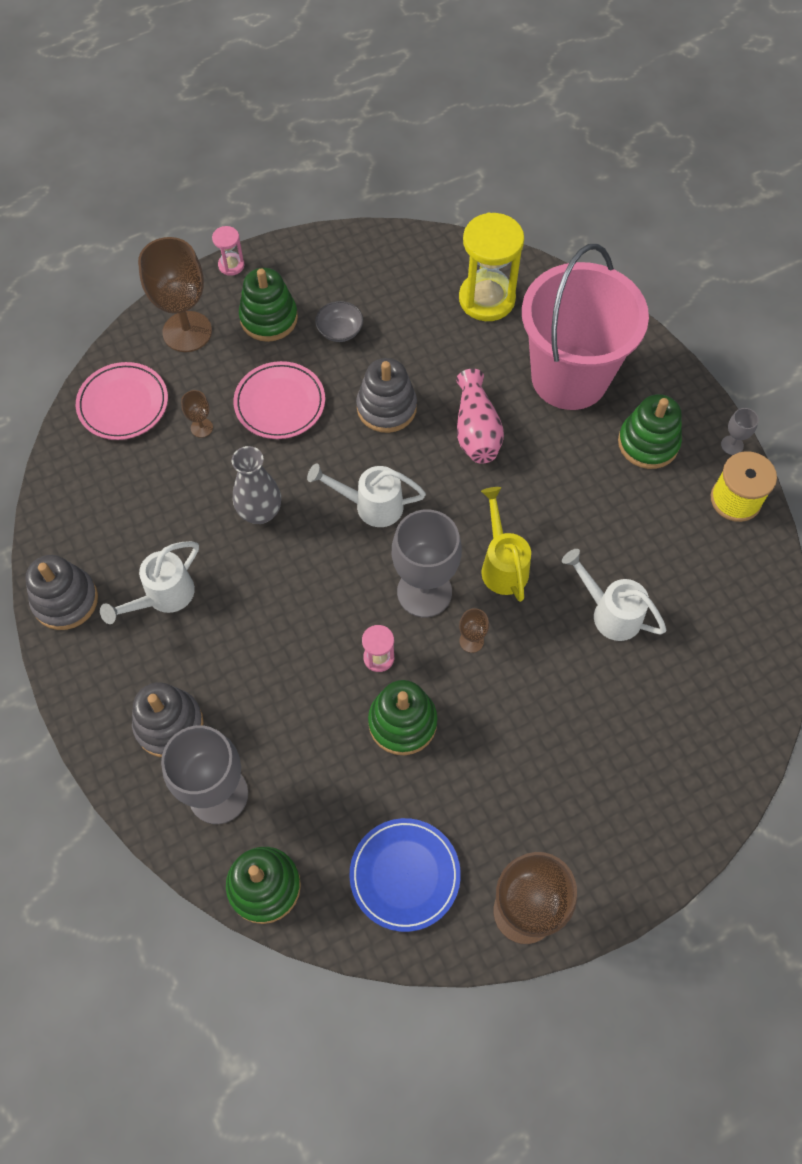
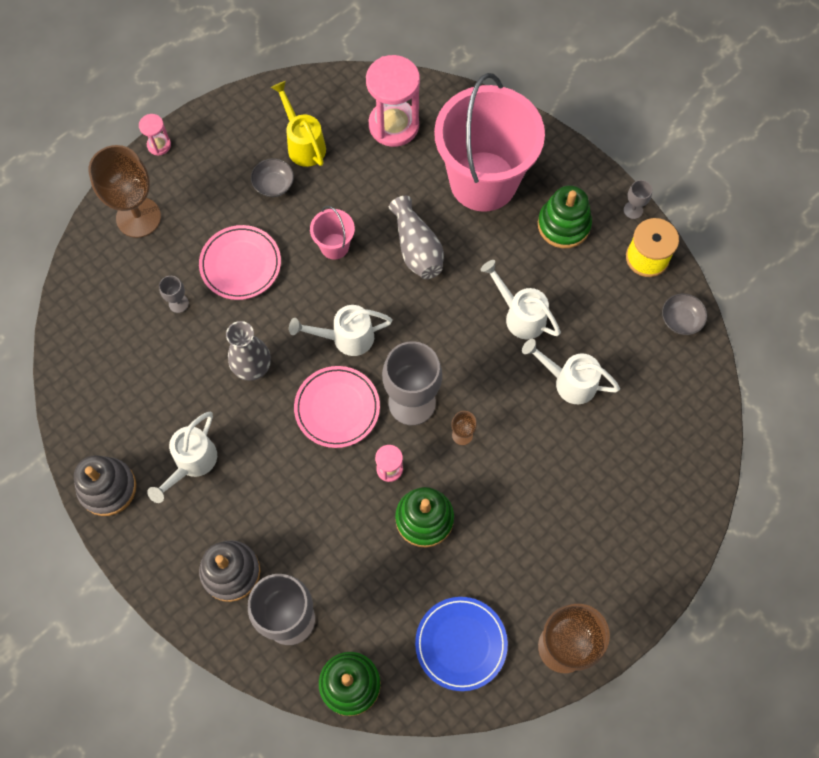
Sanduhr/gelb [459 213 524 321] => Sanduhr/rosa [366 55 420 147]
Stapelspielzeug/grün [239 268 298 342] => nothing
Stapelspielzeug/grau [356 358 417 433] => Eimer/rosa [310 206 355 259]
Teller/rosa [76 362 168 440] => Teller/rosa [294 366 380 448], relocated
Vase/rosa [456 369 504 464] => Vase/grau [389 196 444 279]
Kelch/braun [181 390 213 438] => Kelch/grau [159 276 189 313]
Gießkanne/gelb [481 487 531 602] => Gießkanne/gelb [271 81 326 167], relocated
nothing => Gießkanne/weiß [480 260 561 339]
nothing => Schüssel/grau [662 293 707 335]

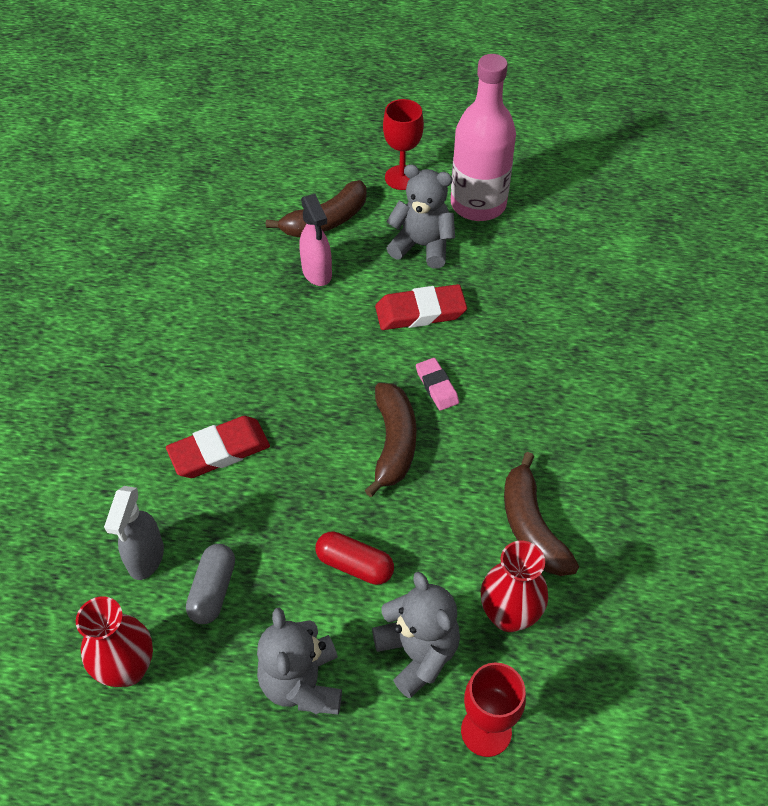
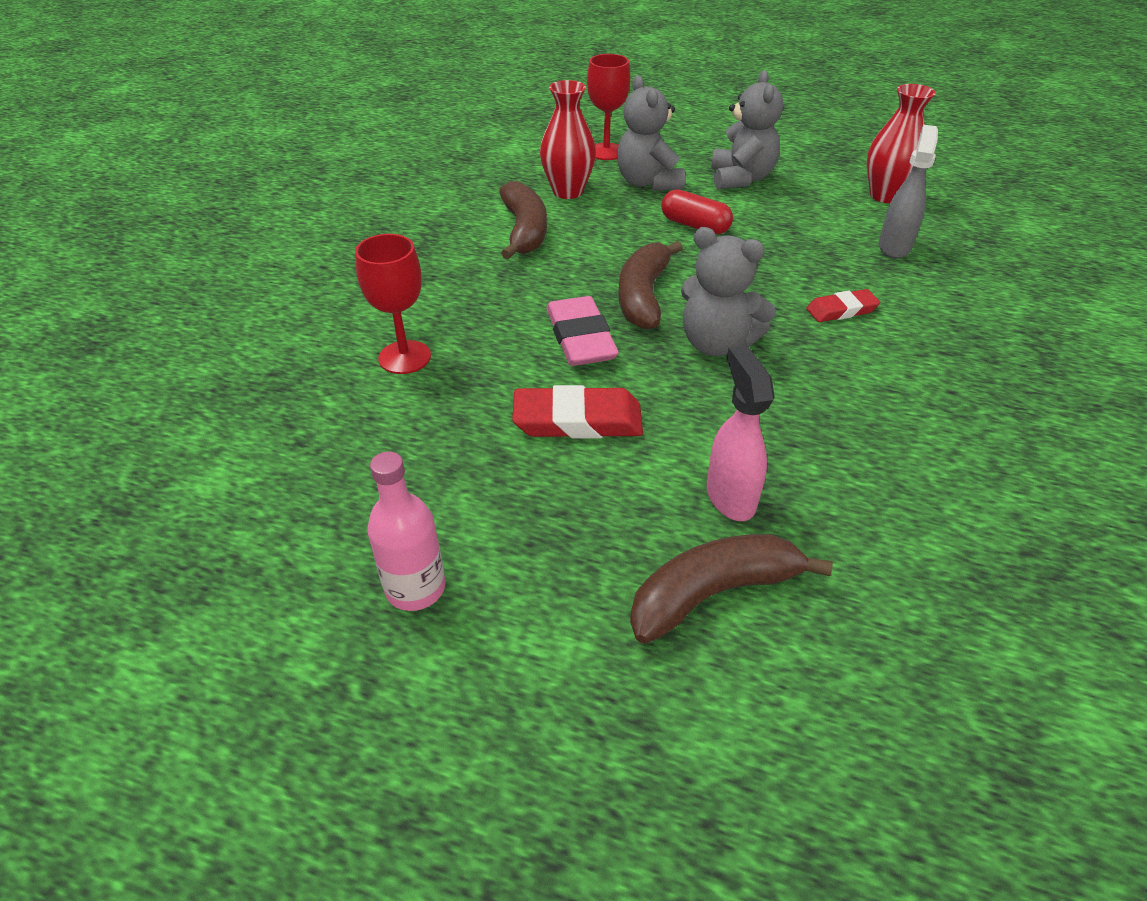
Flasche/rosa [451 54 516 221] => Flasche/rosa [367 452 446 611], x0.56
Kelch/rot [383 99 424 190] => Kelch/rot [355 234 431 374], relocated
Teddybär/grau [386 164 455 269] => Teddybär/grau [681 227 776 356], relocated
Radiergummi/rosa [416 358 459 411] => Radiergummi/rosa [547 296 619 366], x1.64
Radiergummi/rot [166 416 270 478] => Radiergummi/rot [806 289 880 322], x0.61
Kapsel/grau [186 544 235 624] => nothing

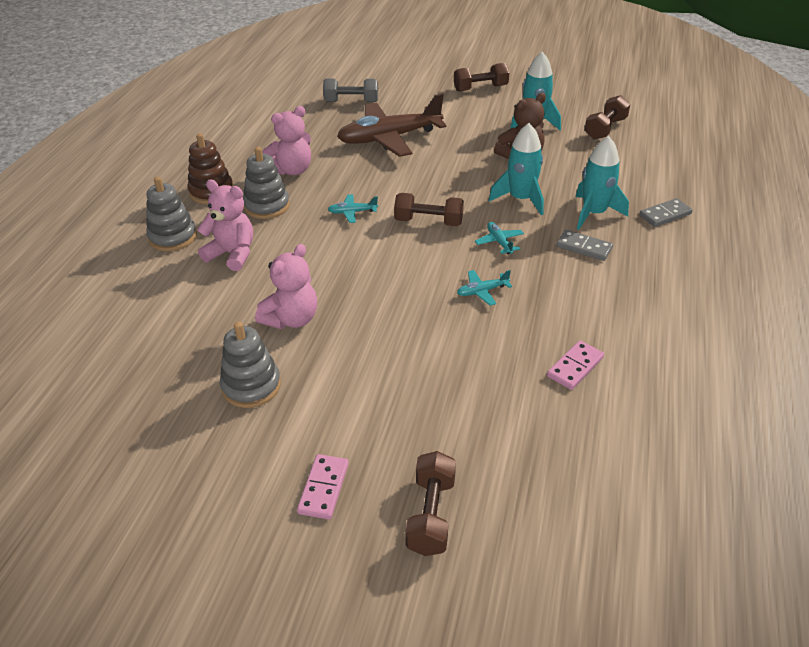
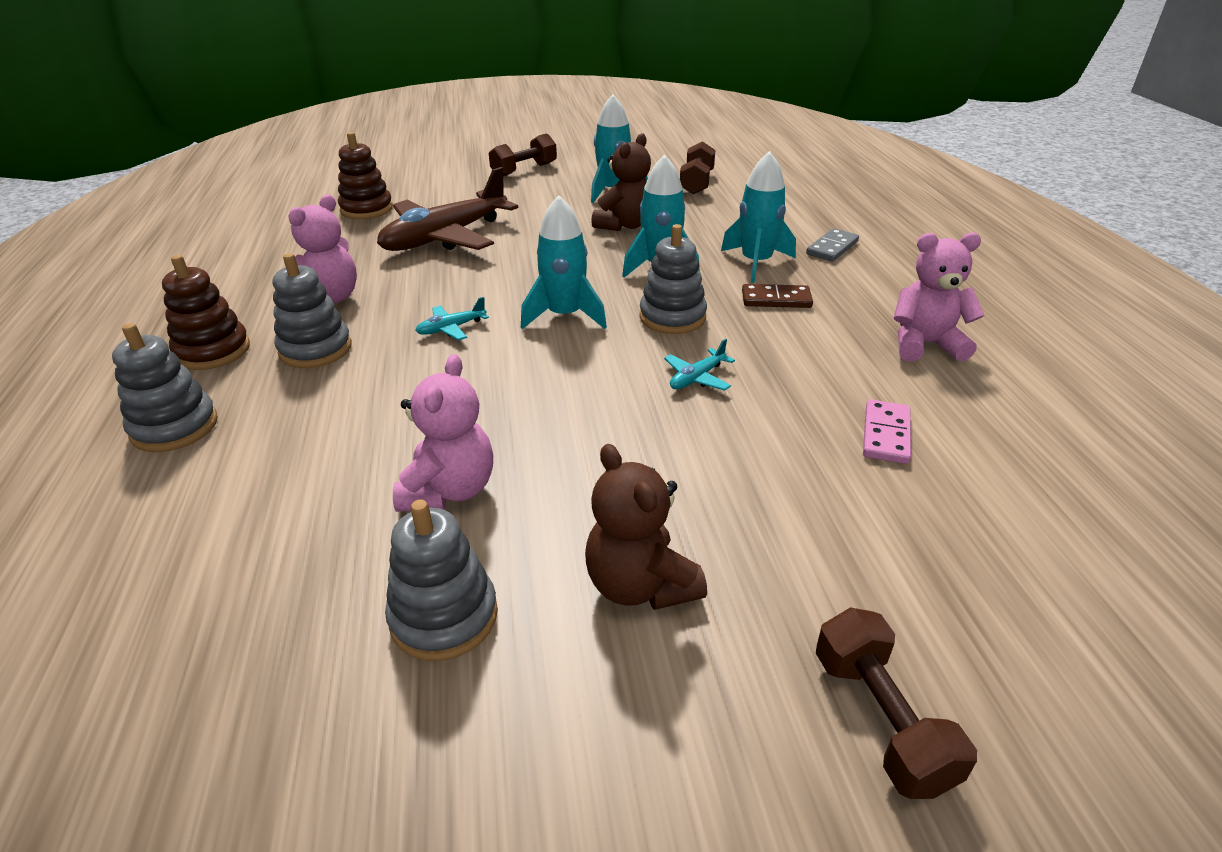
Hantel/grau [323 79 378 102] => Stapelspielzeug/braun [338 132 393 219]
Teddybär/rosa [197 180 253 271] => Teddybär/rosa [894 232 985 362], relocated
Hantel/braun [394 193 464 226] => Rakete/türkis [521 195 607 329]
Flugzeug/türkis [475 222 524 254] => Stapelspielzeug/grau [639 224 707 334]
Dominostein/grau [556 230 613 261] => Dominostein/braun [742 284 813 308]
Dominostein/rosa [297 454 349 519] => nothing
nothing => Teddybär/braun [585 444 707 610]

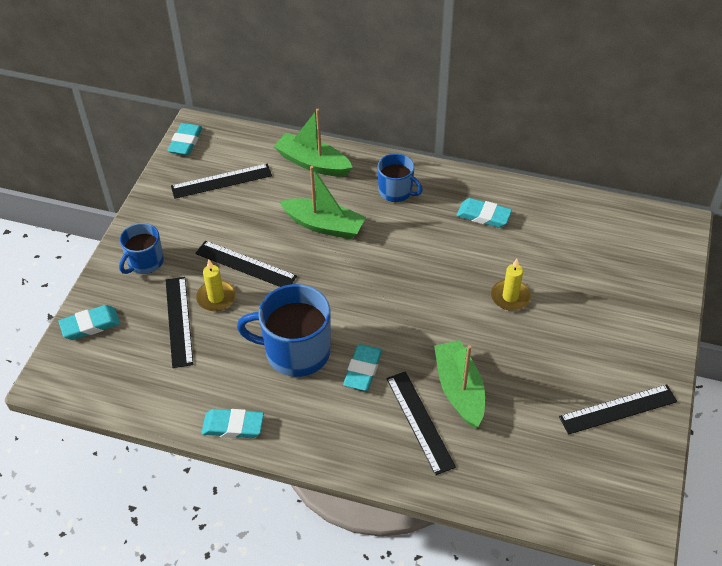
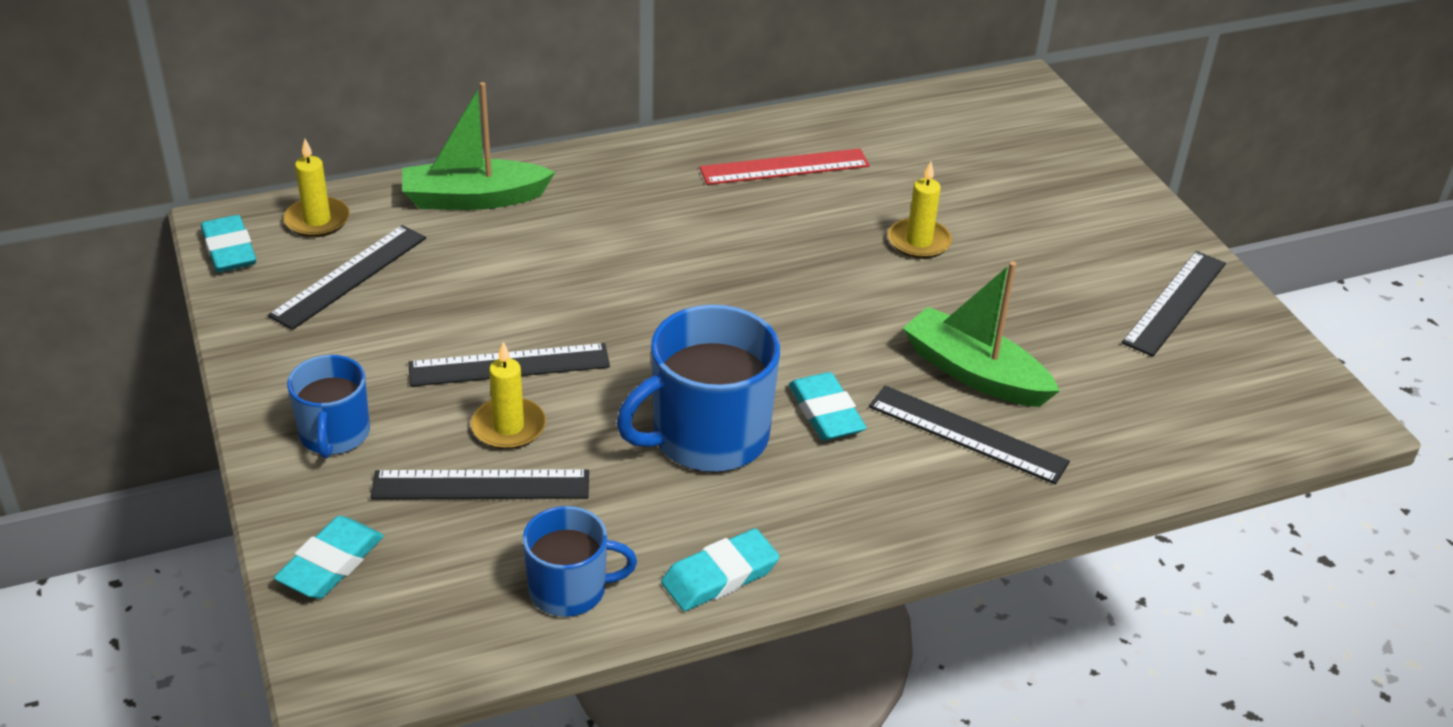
Tasse/blau [378 153 423 202] => Tasse/blau [523 506 637 617], relocated
Boot/grün [280 166 366 239] => nothing
Radiergummi/türkis [457 198 512 227] => Lineal/rot [700 149 870 185]
Lineal/schwarz [166 277 193 368] => Lineal/schwarz [371 469 589 500], 45 degrees counterclockwise
nothing => Kerze/gelb [284 139 350 237]

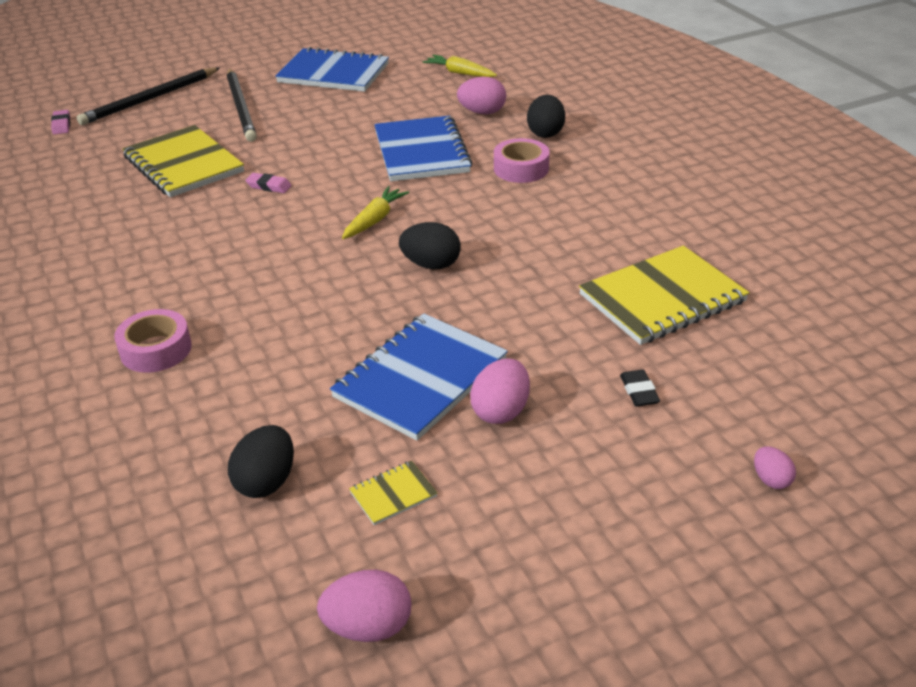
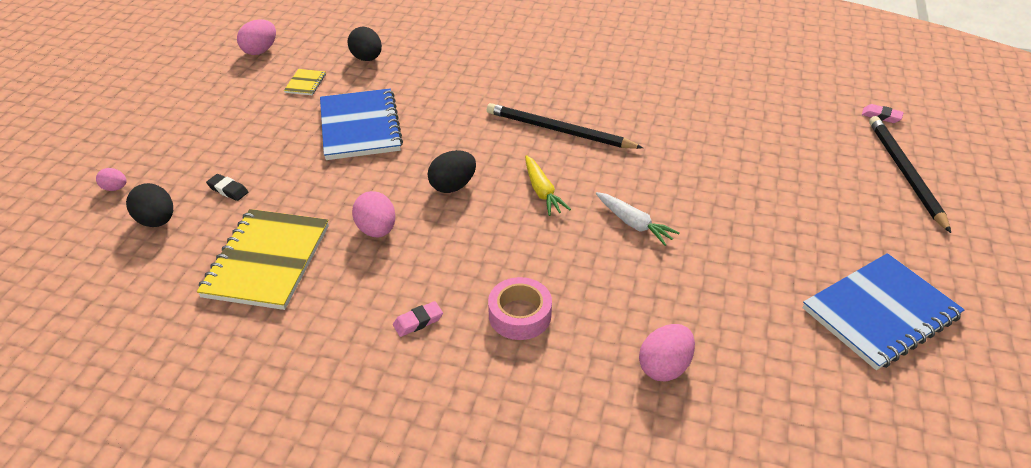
Karotte/gelb [423 55 497 77] => nothing
Bleistift/schwarz [227 68 257 142] => Bleistift/schwarz [487 103 643 149], relocated
Ei/schwarz [527 95 565 138] => Ei/schwarz [126 183 173 227], relocated
Notizbuch/blau [374 116 473 181] => nothing
Notizbuch/gelb [122 125 244 197] => nothing
Radiergummi/rosa [245 173 292 193] => Radiergummi/rosa [393 301 443 337], relocated
Klebeband/rosa [114 309 192 373] => nothing
Ei/rosa [470 359 530 424] => Ei/rosa [352 191 396 237], relocated
nothing => Karotte/weiß [596 192 680 246]

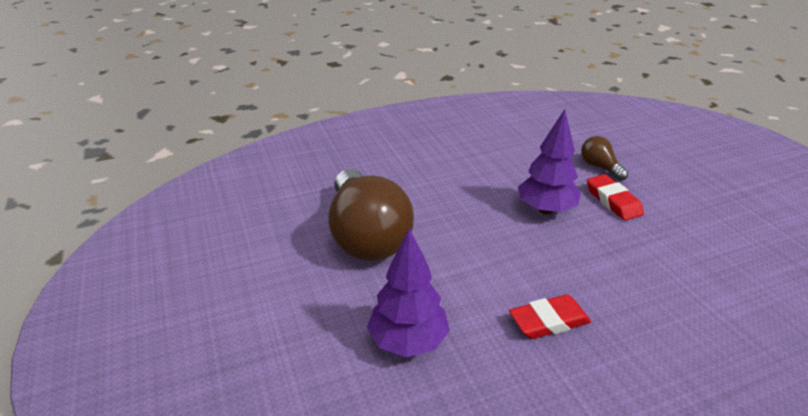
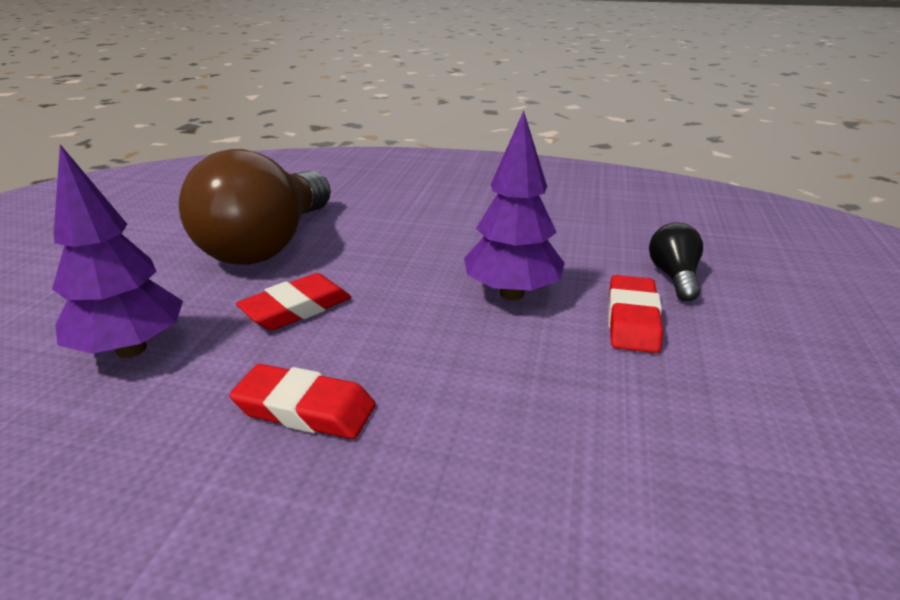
Glühbirne/braun [581 136 628 181] => Glühbirne/schwarz [649 223 703 302]
nothing => Radiergummi/rot [236 273 351 330]

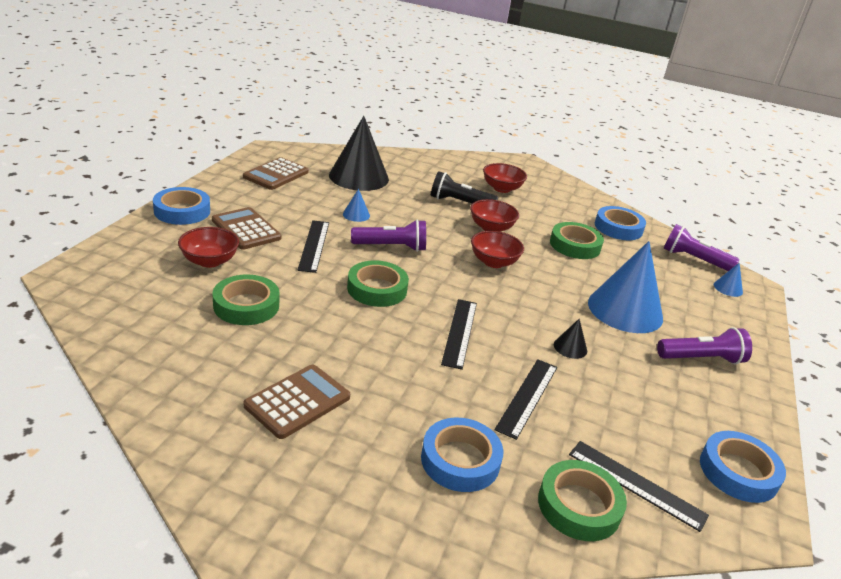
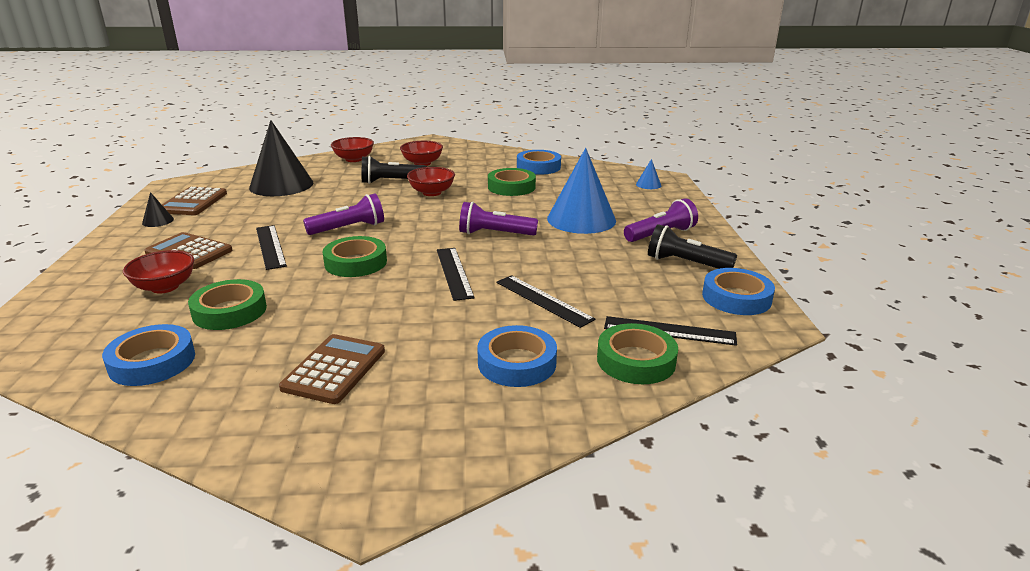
Klebeband/blau [153 187 210 225] => Klebeband/blau [102 324 195 386], relocated
Kegel/blau [343 189 370 222] => nothing
Taschenlampe/lila [664 224 739 271] => Taschenlampe/lila [459 202 538 236], relocated
Schüssel/rot [471 231 524 268] => Schüssel/rot [331 137 374 162], relocated
Kegel/schwarz [554 319 587 359] => Kegel/schwarz [142 192 174 227], relocated
Lineal/schwarz [494 359 557 440] => Lineal/schwarz [496 275 595 328], 45 degrees counterclockwise
nothing => Taschenlampe/schwarz [648 224 737 269]

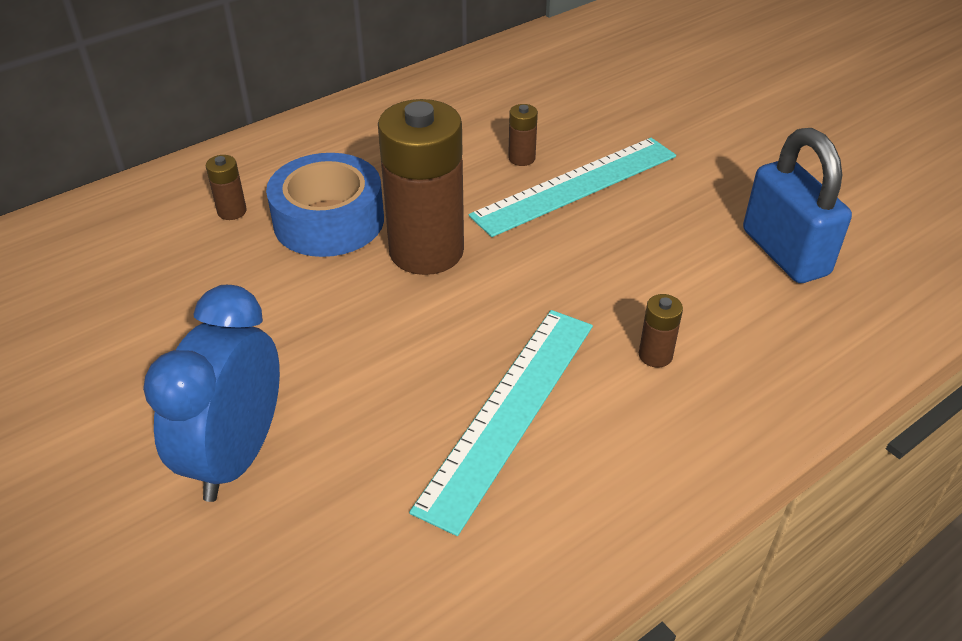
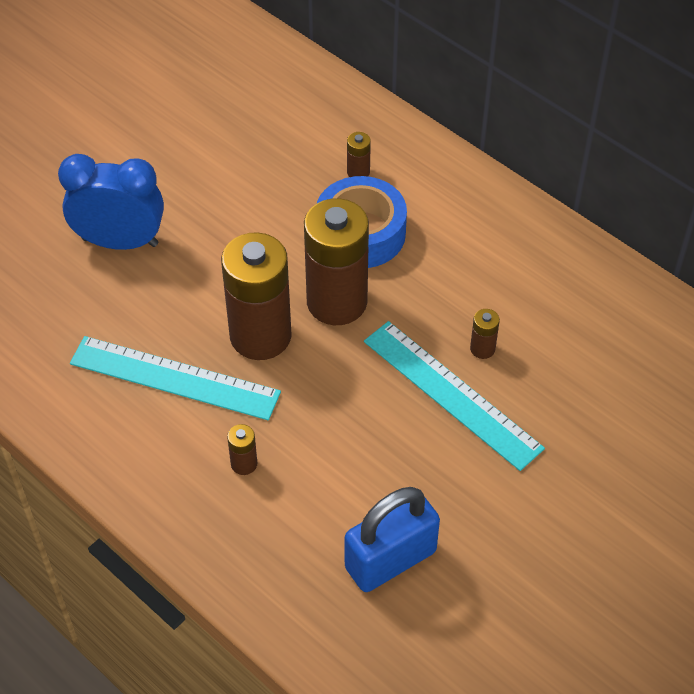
nothing => Batterie/braun [221 232 292 360]

